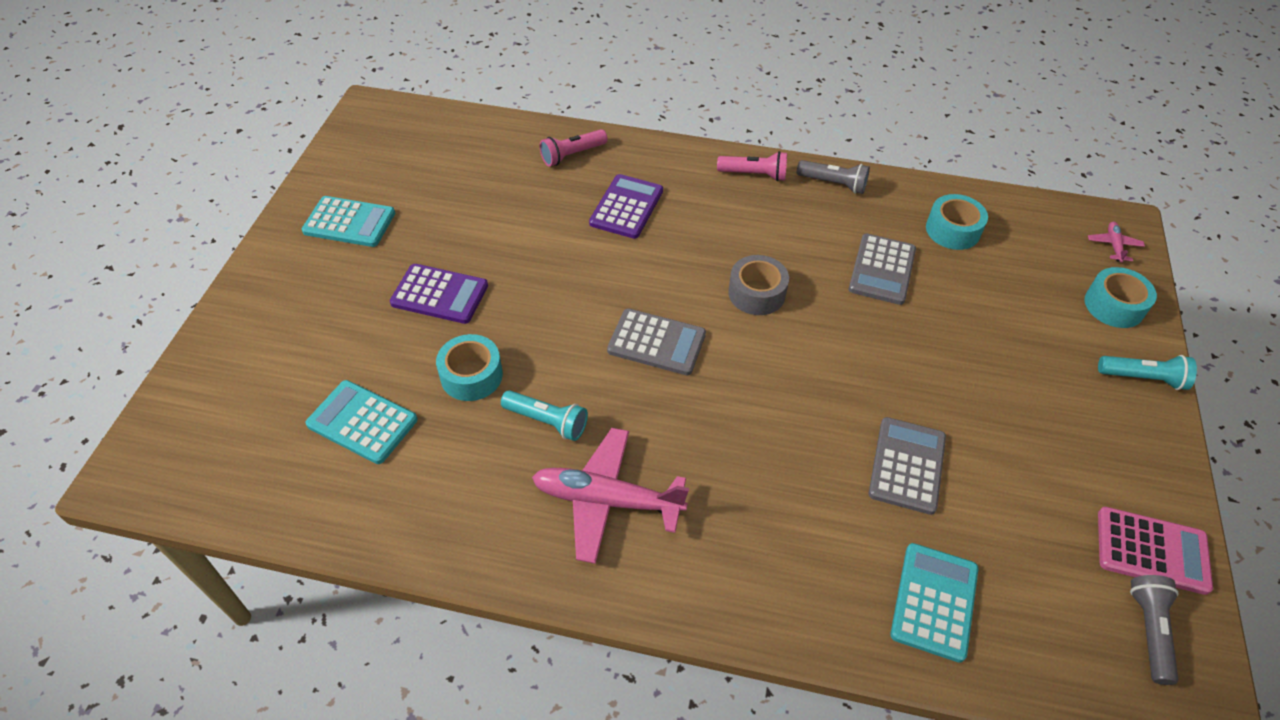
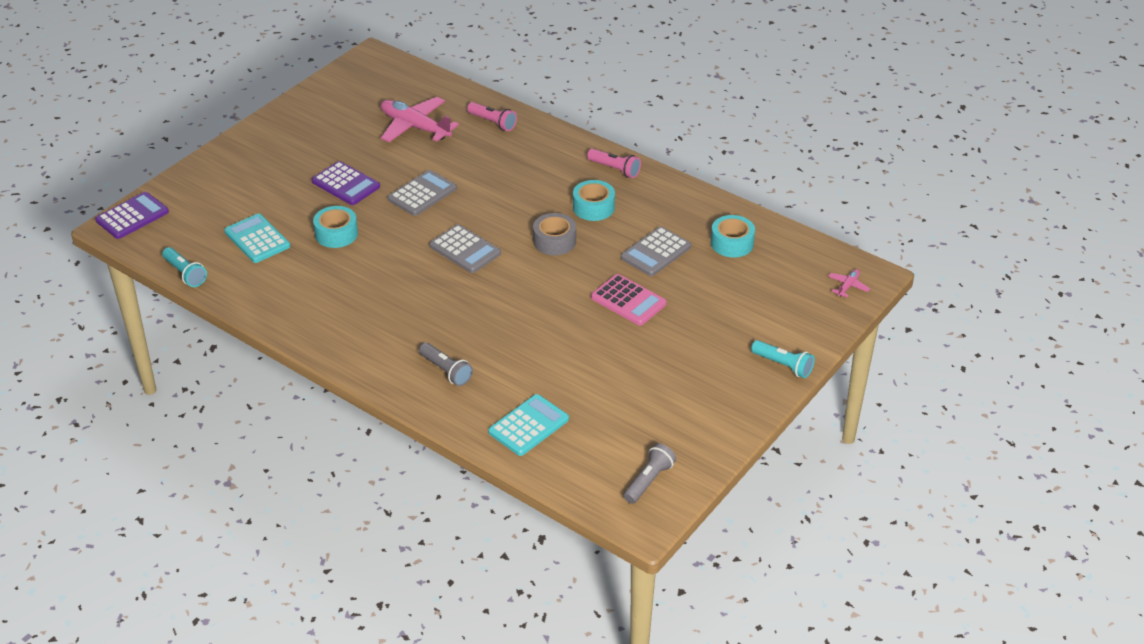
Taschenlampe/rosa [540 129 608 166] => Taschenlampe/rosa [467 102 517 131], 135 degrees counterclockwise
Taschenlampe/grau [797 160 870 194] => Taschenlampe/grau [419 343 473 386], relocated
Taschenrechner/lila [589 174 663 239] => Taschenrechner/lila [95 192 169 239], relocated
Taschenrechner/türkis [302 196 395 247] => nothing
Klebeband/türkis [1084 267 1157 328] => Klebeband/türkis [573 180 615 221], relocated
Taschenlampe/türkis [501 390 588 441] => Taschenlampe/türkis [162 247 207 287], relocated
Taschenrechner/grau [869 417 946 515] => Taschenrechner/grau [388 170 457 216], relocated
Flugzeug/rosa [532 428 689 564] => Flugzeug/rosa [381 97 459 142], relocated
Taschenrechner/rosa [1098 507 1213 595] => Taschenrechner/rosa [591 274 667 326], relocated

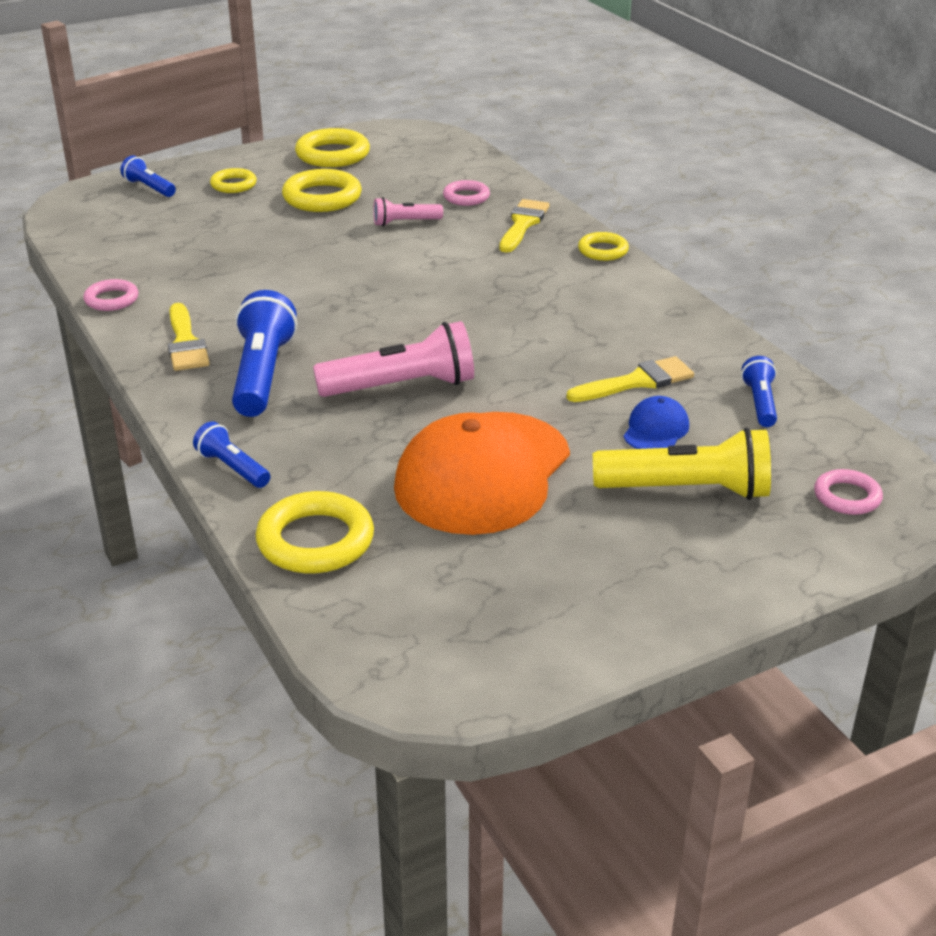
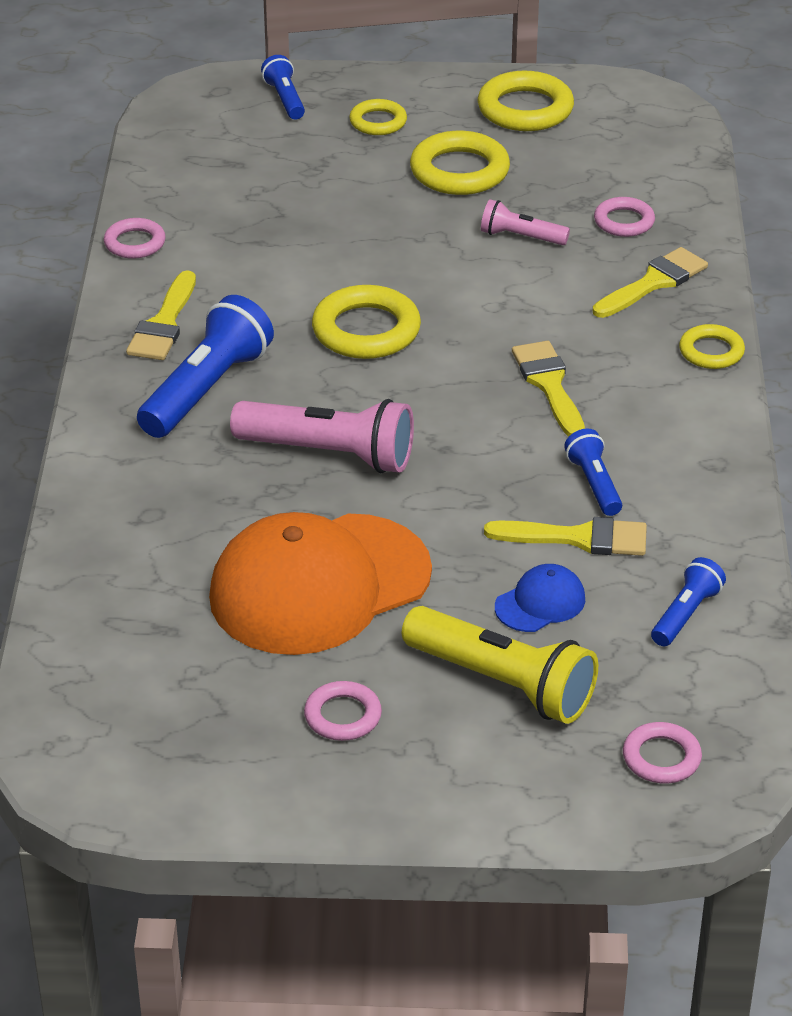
Taschenlampe/blau [193 421 270 488] => Taschenlampe/blau [564 429 622 516], relocated
Ring/gelb [255 491 374 573] => Ring/gelb [312 285 421 359], relocated
nothing => Pinsel/gelb [512 341 585 437]
nothing => Ring/rosa [304 681 382 741]

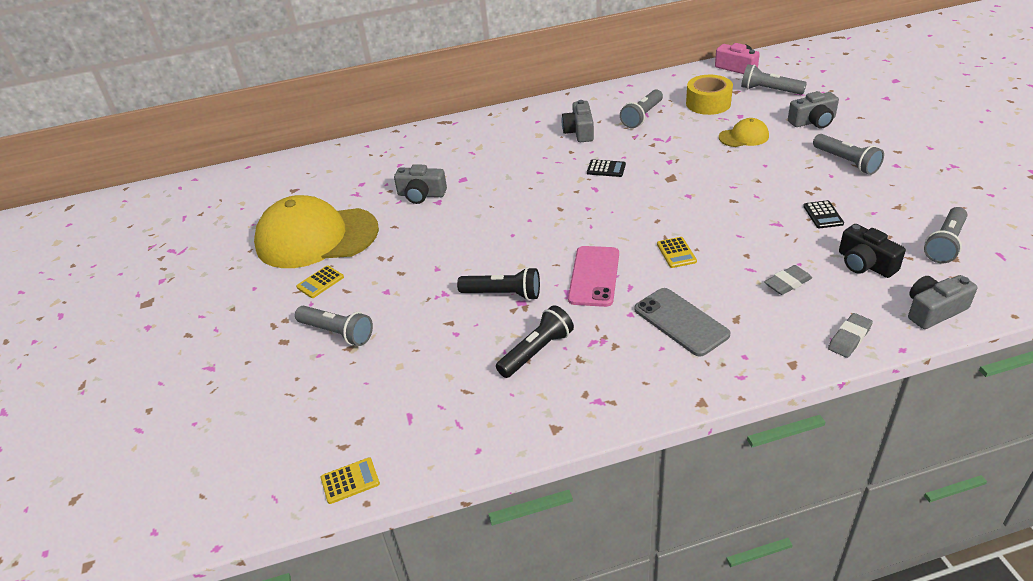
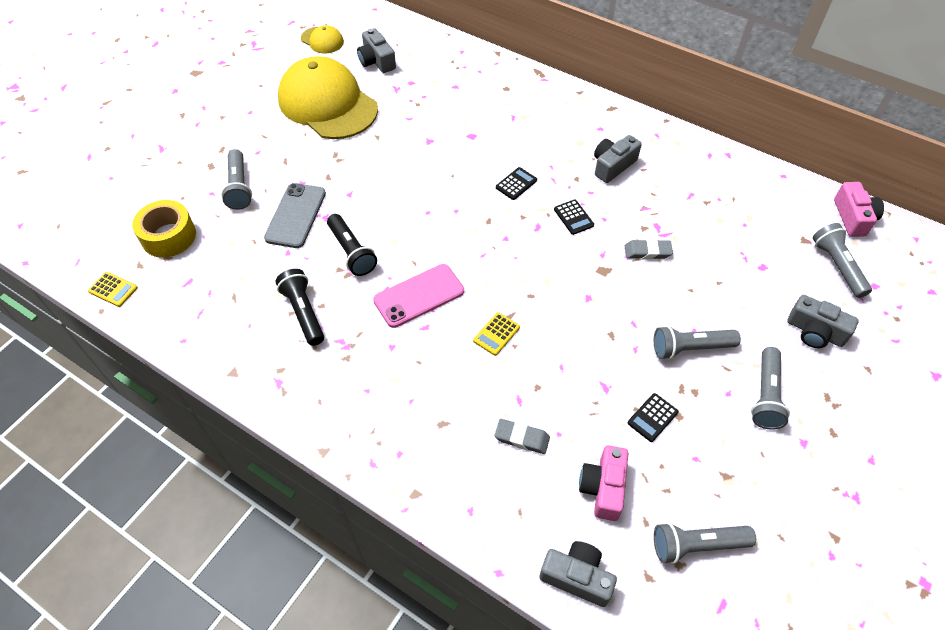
Klebeband/gelb [686 75 733 115] => Klebeband/gelb [132 200 196 258], relocated
Taschenlampe/grau [620 89 663 128] => Taschenlampe/grau [654 326 741 359], relocated
Kappe/gelb [719 118 769 147] => Kappe/gelb [301 25 344 53], relocated
Kamera/grau [394 164 447 204] => Kamera/grau [357 28 396 73], relocated
Kamera/schwarz [839 224 906 278] => Kamera/rosa [579 445 628 521]
Taschenrechner/gelb [296 265 344 298] => nothing
Handy/grau [634 288 731 357] => Handy/grau [264 183 326 248], relocated
Taschenlampe/schwarz [496 305 574 378] => Taschenlampe/schwarz [276 269 324 346], 120 degrees counterclockwise
Radiergummi/grau [828 313 873 358] => Radiergummi/grau [625 239 673 259], relocated
nothing => Taschenrechner/schwarz [496 167 537 200]

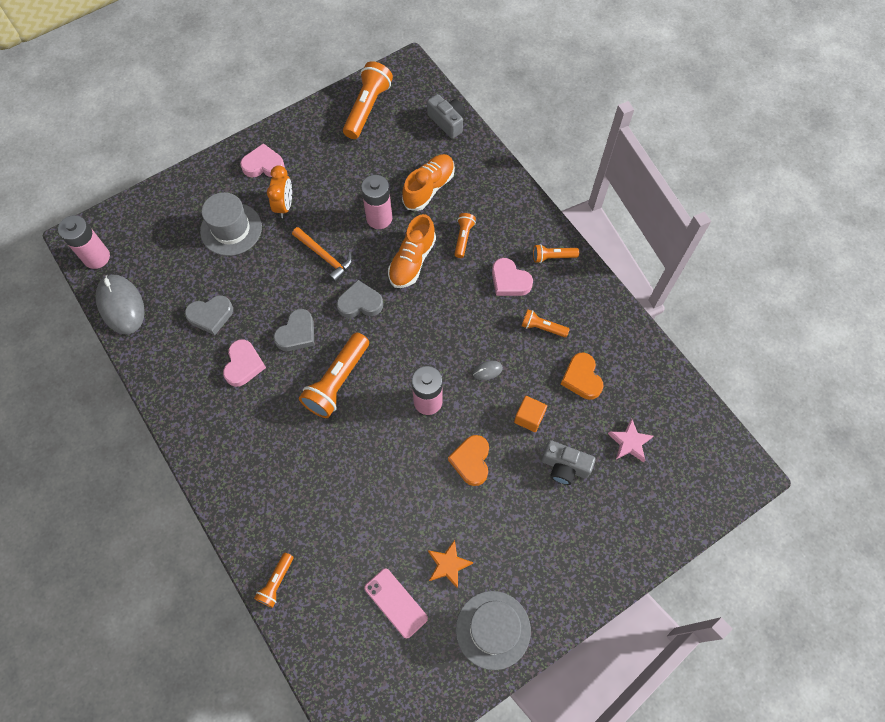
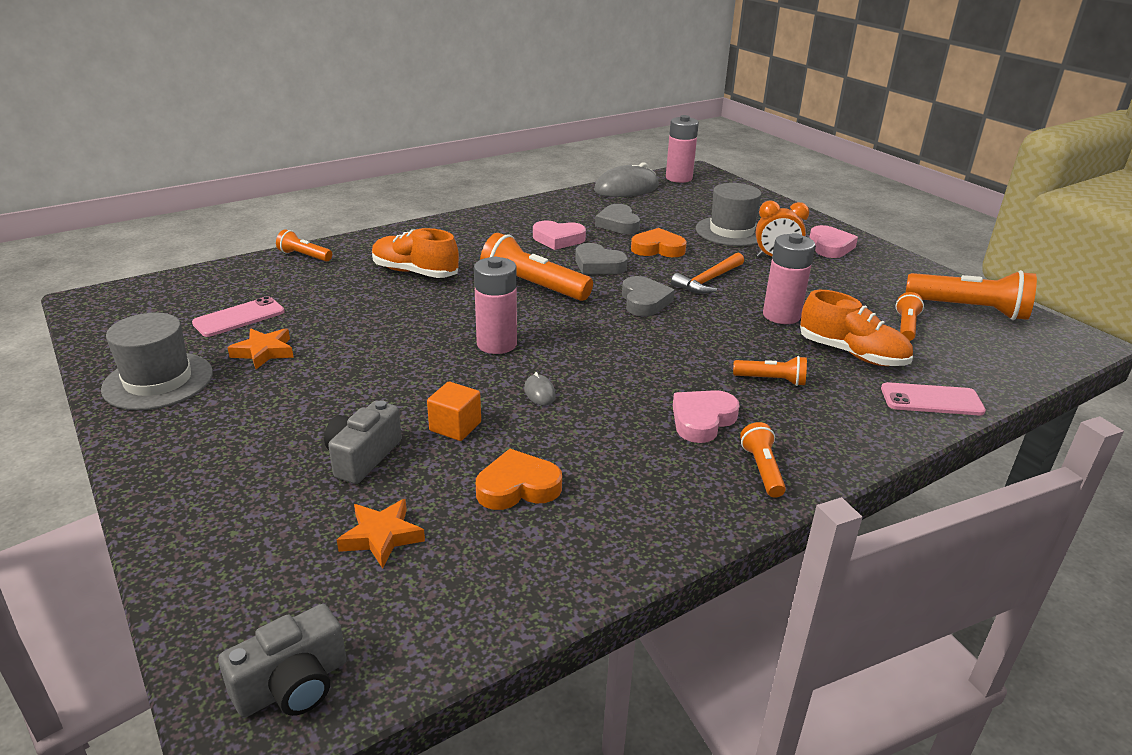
Kamera/grau [427 94 465 139] => Kamera/grau [218 604 347 717], relocated
Schuh/orange [388 214 436 288] => Schuh/orange [372 228 459 278], relocated
Taschenlampe/orange [522 310 570 337] => Taschenlampe/orange [896 292 924 341], relocated
Stern/rosa [608 419 653 462] => Stern/orange [337 499 425 568]
Herz/orange [448 435 489 486] => Herz/orange [631 228 687 257], relocated
nothing => Handy/rosa [881 382 986 415]

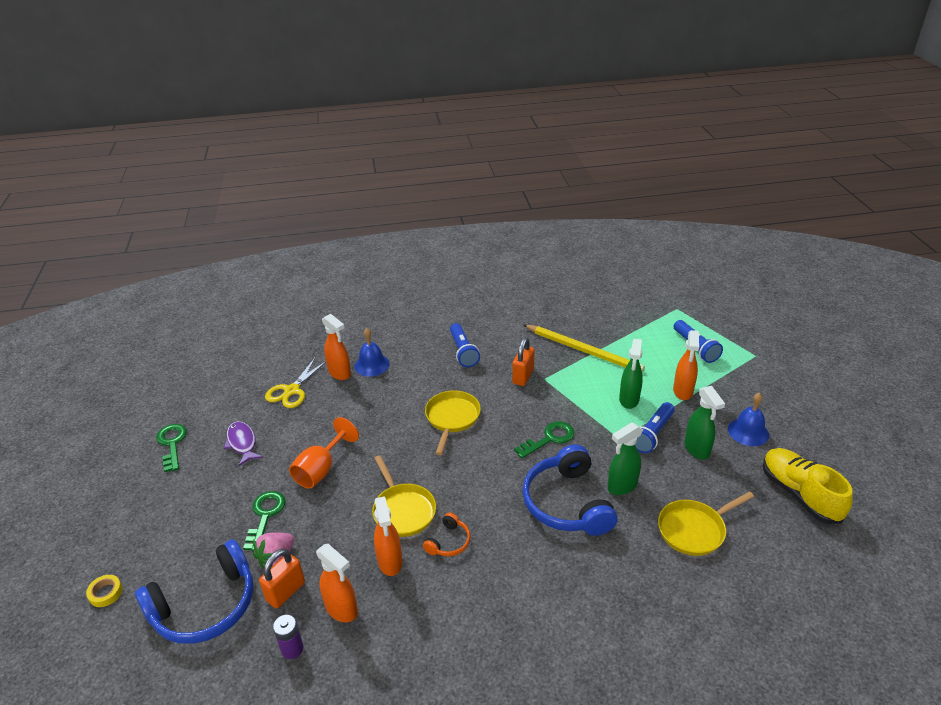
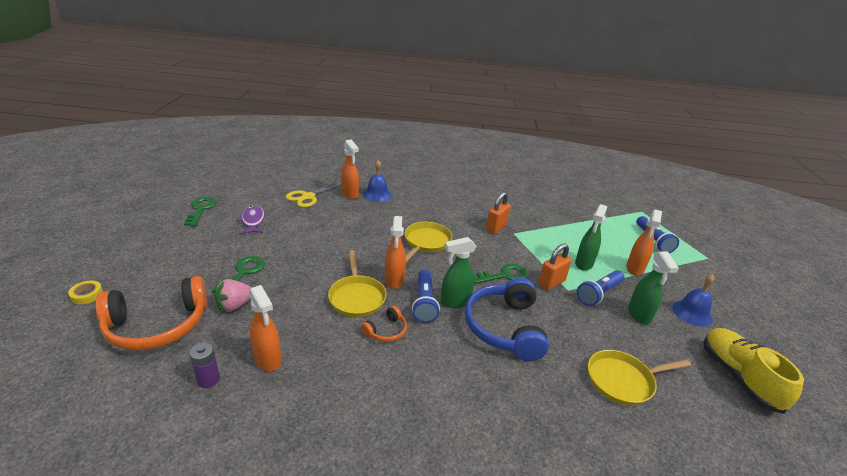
Taschenlampe/blau [450 323 480 367] => Taschenlampe/blau [412 269 440 323], relocated
Bleistift/gelb [524 325 645 373] => nothing
Kelch/orange [289 417 359 489] => nothing
Sprühflasche/grün [608 422 643 495] => Sprühflasche/grün [441 237 476 308], relocated
Sprühflasche/orange [374 496 402 576] => Sprühflasche/orange [385 216 406 289], relocated
Kopfhörer/blau [135 539 253 644] => Kopfhörer/orange [96 276 207 351]
Vorhängeschloss/orange [259 549 305 608] => Vorhängeschloss/orange [538 243 572 290], relocated

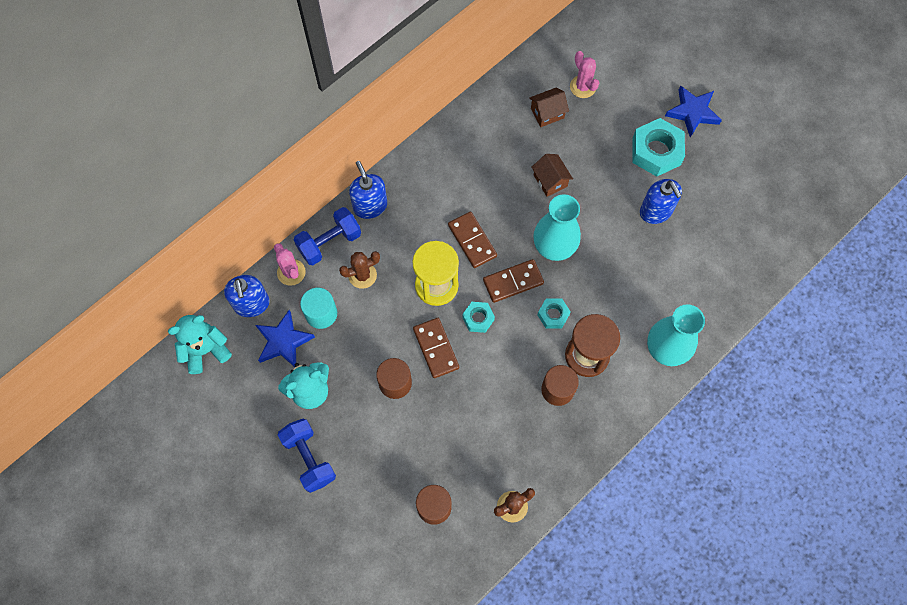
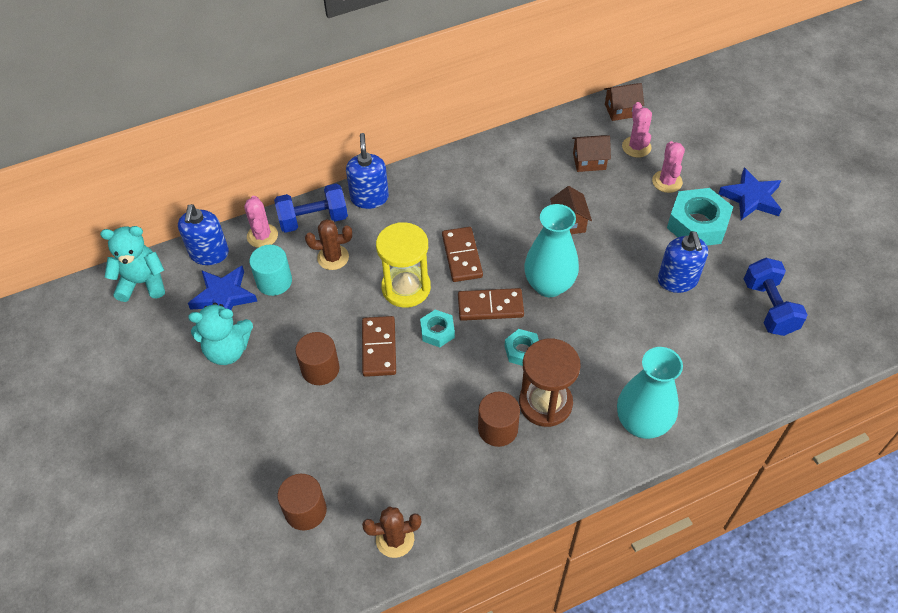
Hantel/blau [278 419 336 493] => Hantel/blau [744 258 808 336], relocated
nothing => Haus/braun [604 83 644 121]
nothing => Kaktus/rosa [652 141 685 193]

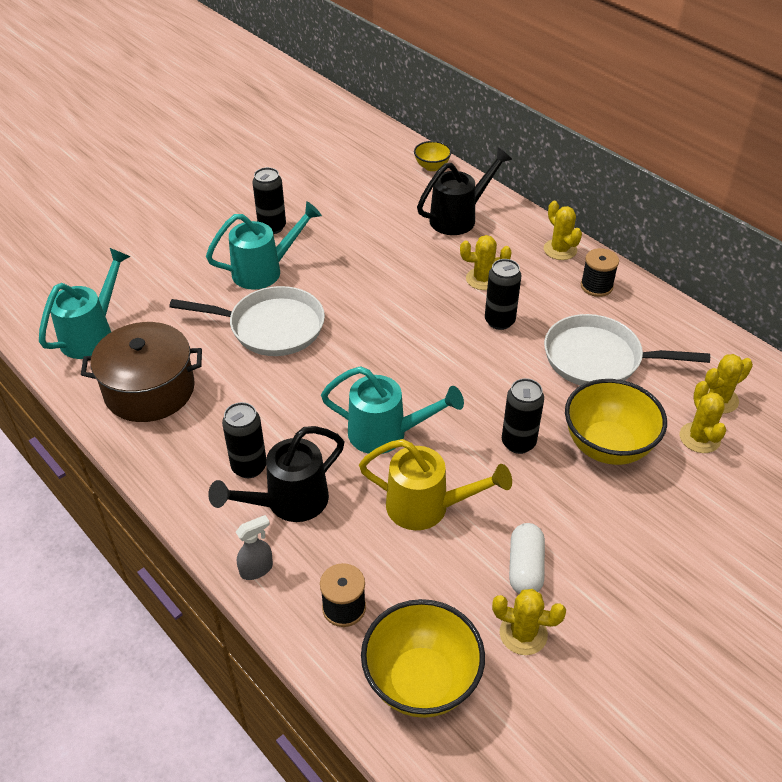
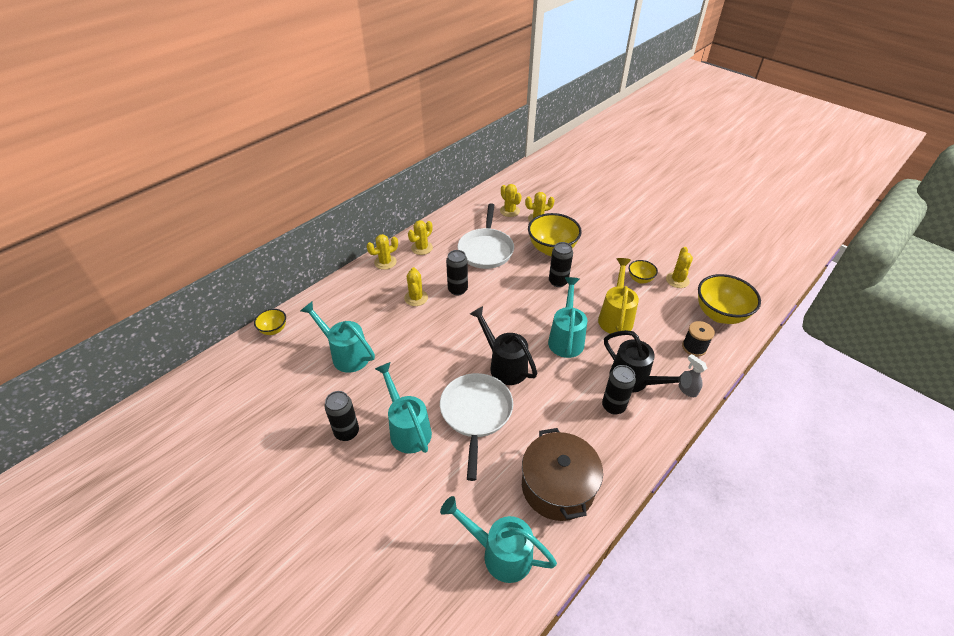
Gießkanne/schwarz [417 147 512 235] => Gießkanne/schwarz [470 306 537 385], relocated
Garnrolle/schwarz [581 248 619 297] => Kaktus/gelb [408 220 433 255]
Kapsel/weiß [509 523 545 594] => Schüssel/gelb [629 260 658 284]
nothing => Gießkanne/türkis [301 302 375 373]

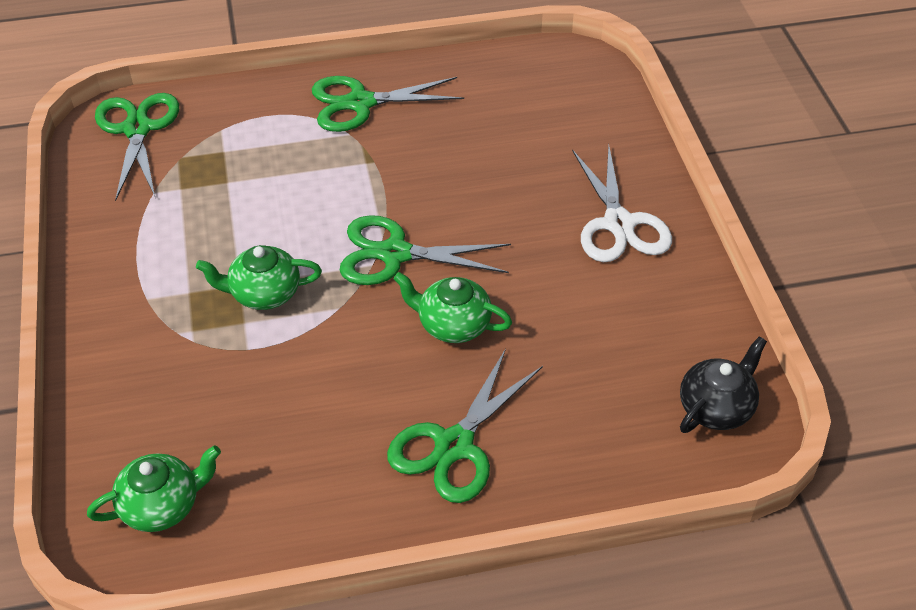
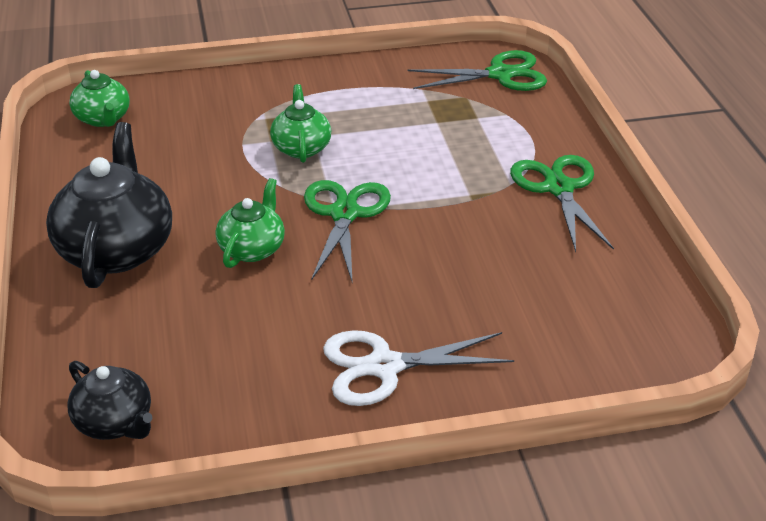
Schere/grün [387 349 543 503] => Teekanne/schwarz [46 122 172 288]

